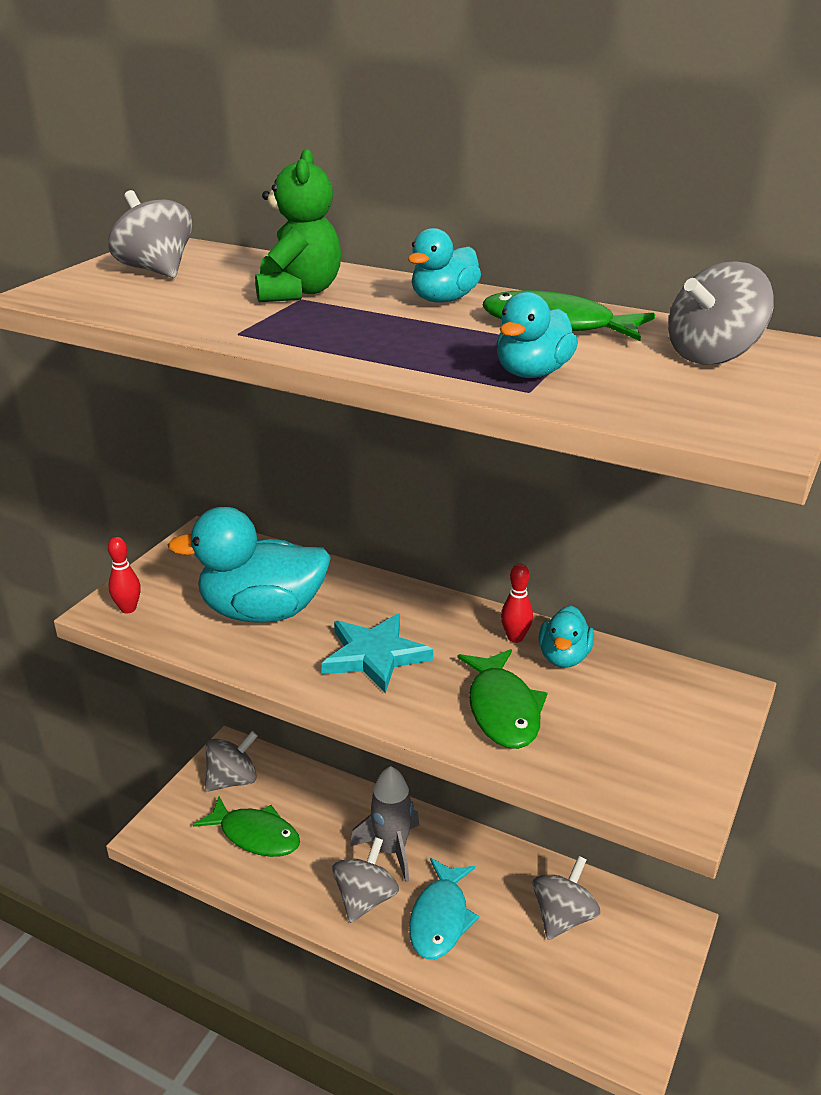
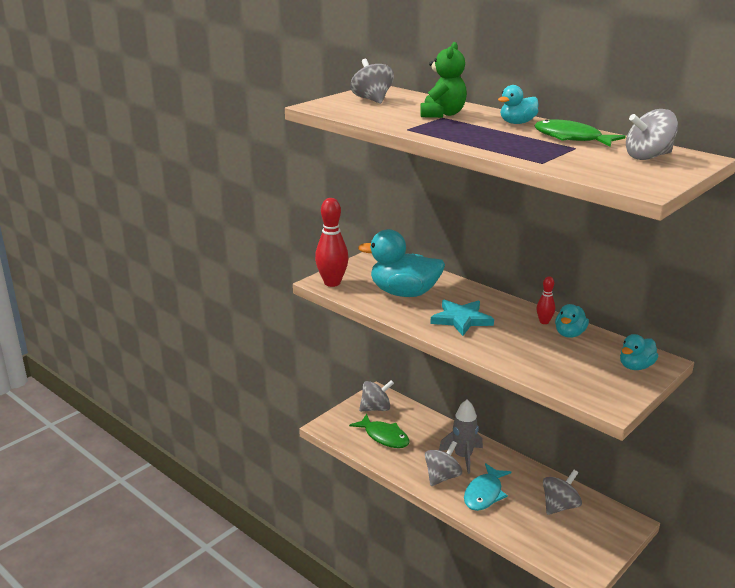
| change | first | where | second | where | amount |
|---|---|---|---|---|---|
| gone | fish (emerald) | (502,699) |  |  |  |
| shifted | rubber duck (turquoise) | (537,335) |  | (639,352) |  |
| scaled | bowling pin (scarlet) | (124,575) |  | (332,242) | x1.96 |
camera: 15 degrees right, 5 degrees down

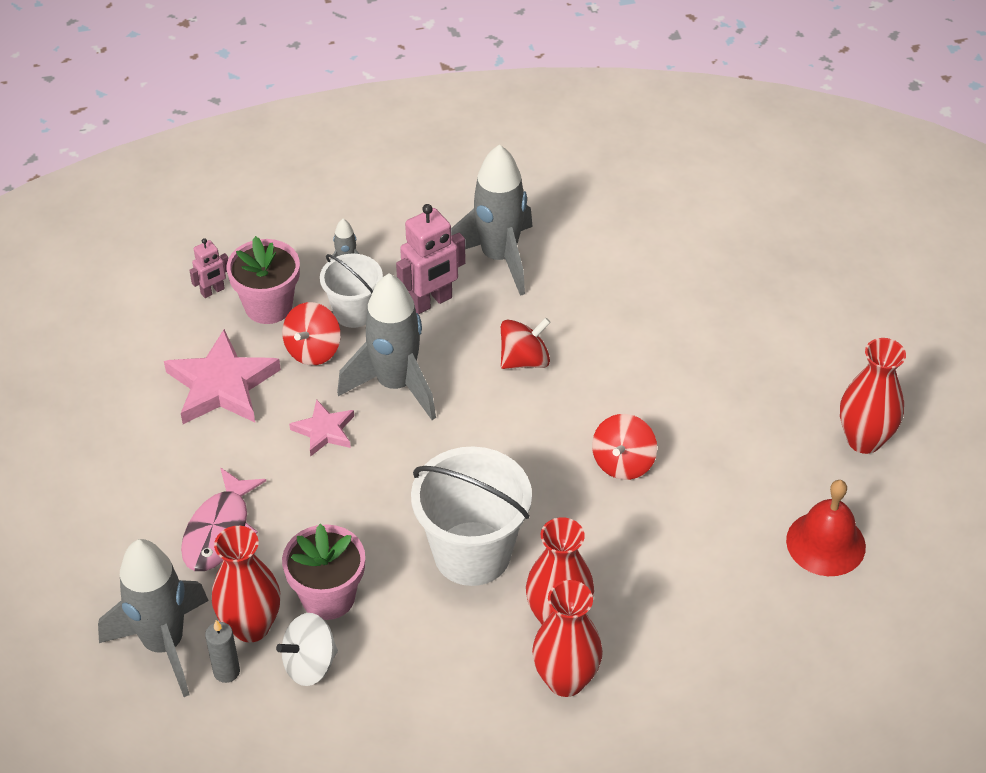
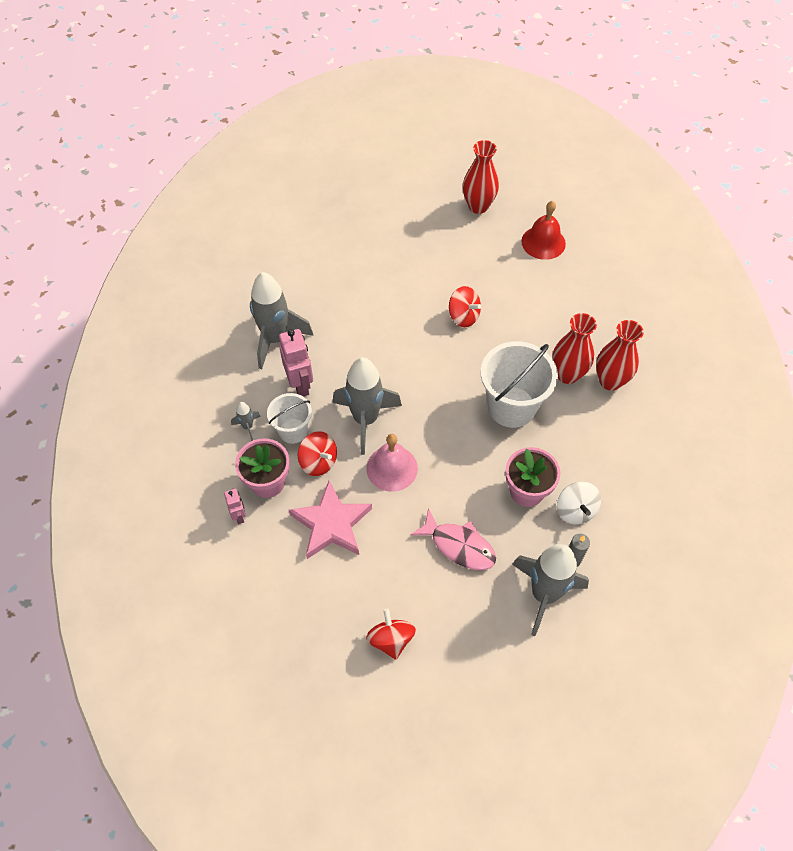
| change | first | where | second | where | amount |
|---|---|---|---|---|---|
| gone | tall vase (scarlet) | (246,584) |  |  |  |
| shifted | spinning top (scarlet) | (526,343) |  | (391,634) |  |
| swapped | five-pointed star (rosy) | (321,427) | bell (rosy) | (392,463) |  |
camera: 75 degrees left, 10 degrees up

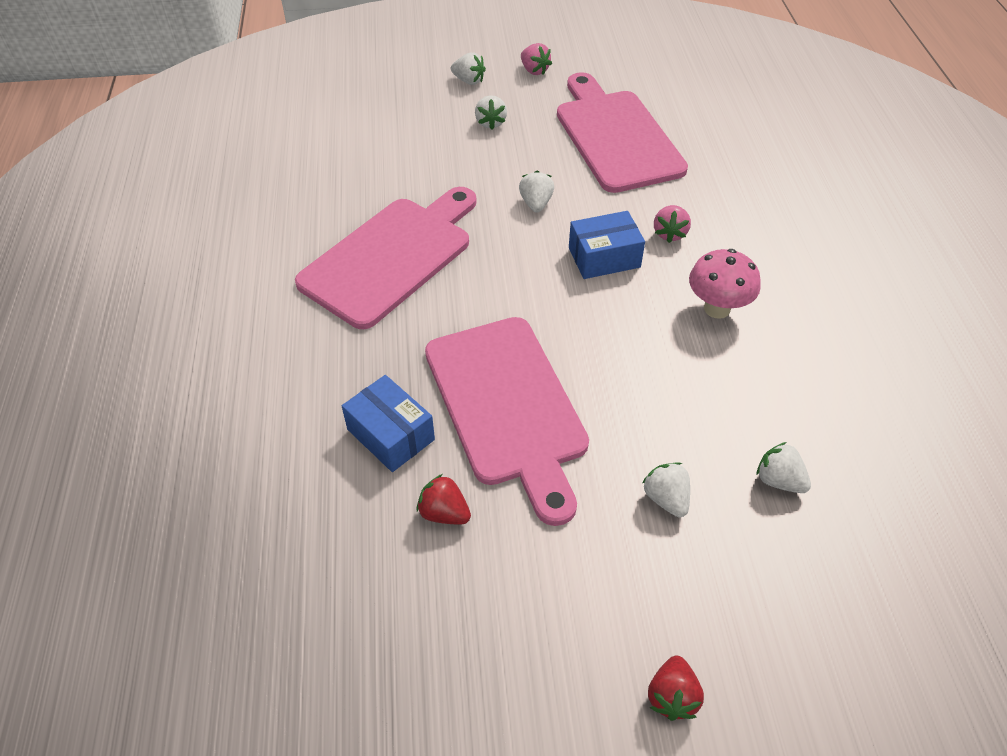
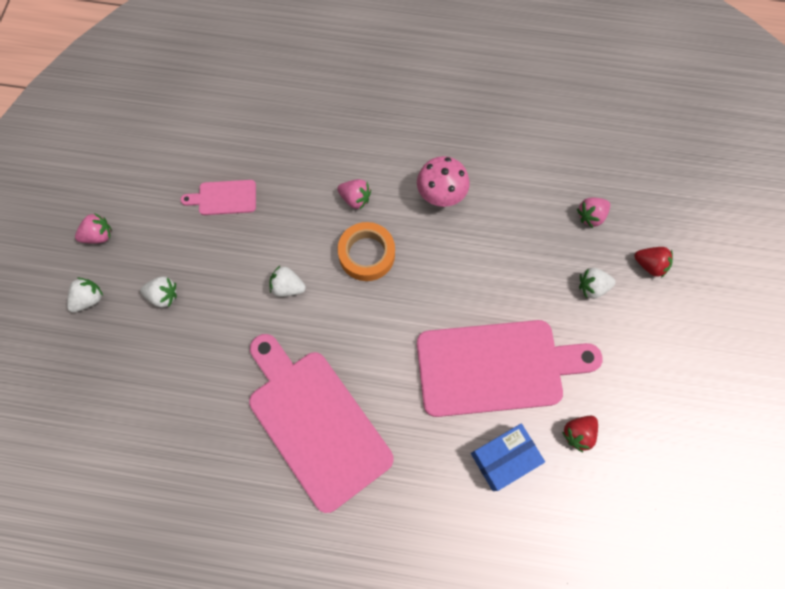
| change | first | where | second | where | amount |
|---|---|---|---|---|---|
| shifted | toy strawberry (scarlet) | (676,688) |  | (653,262) |  |
| swapped | parcel (cobalt) | (607,245) | tape (bright orange) | (366,251) |  |
| repainted | toy strawberry (white) | (783,467) | toy strawberry (rosy) | (593,212) |  |
| scaled | cutting board (rosy) | (622,132) |  | (218,197) | x0.45 |
camera: 75 degrees left, 20 degrees up

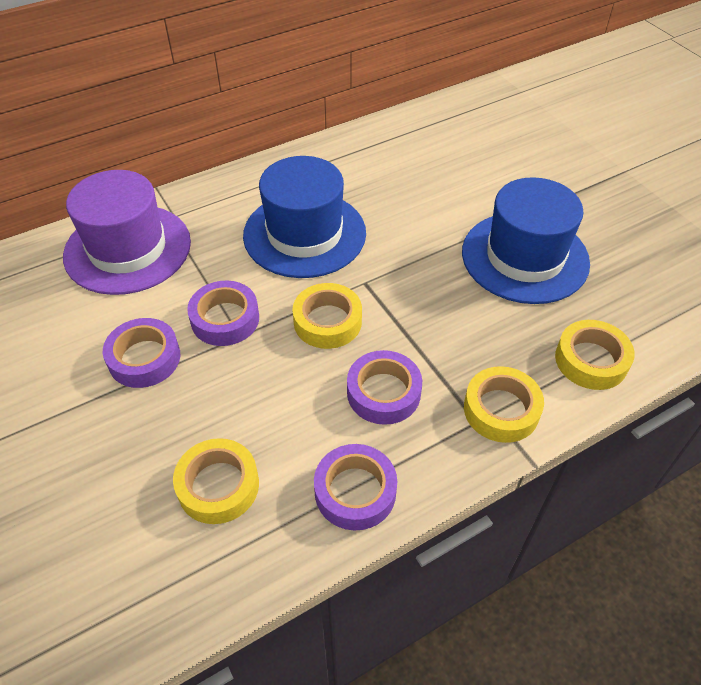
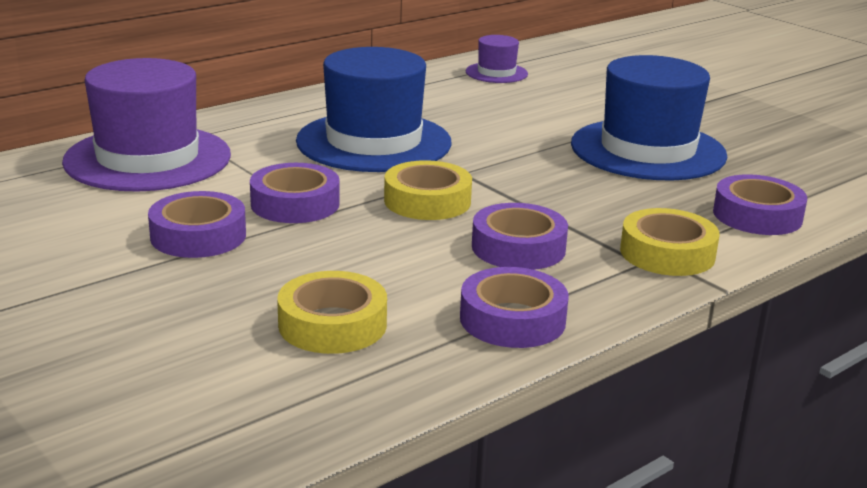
| change | first | where | second | where | amount |
|---|---|---|---|---|---|
| new |  |  | top hat (violet) | (497,59) |  |
| repainted | tape (yellow) | (595,355) | tape (violet) | (760,204) |  |
camera: 10 degrees left, 25 degrees down

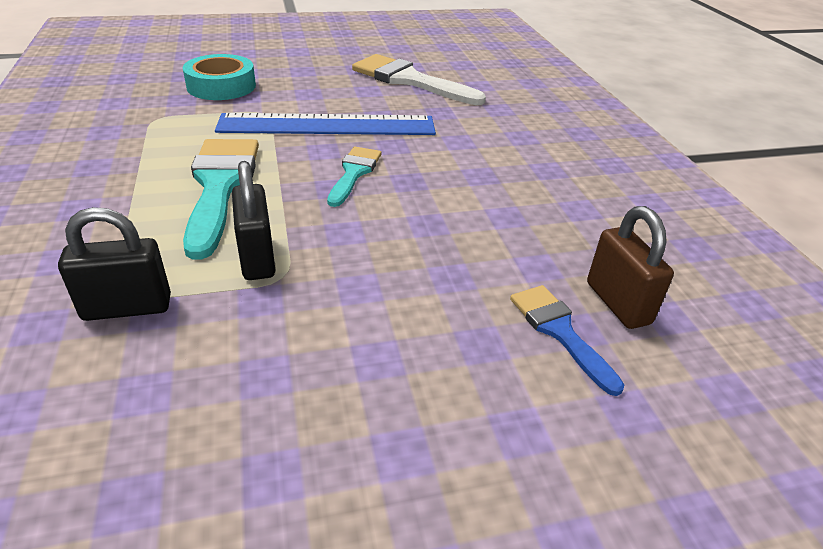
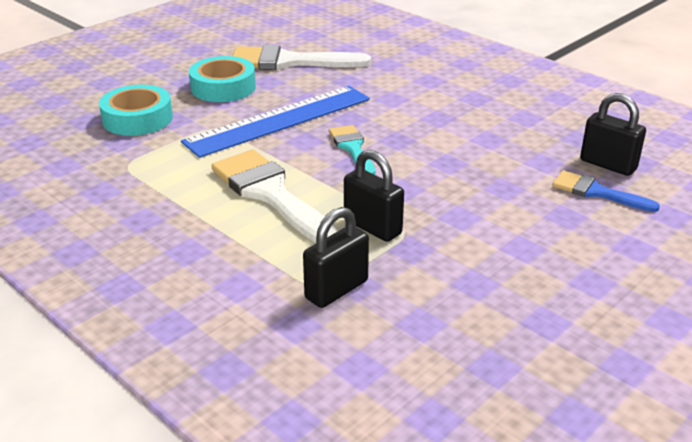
| change | first | where | second | where | amount |
|---|---|---|---|---|---|
| new |  |  | tape (turquoise) | (222,79) |  |
| repainted | paint brush (turquoise) | (221,199) | paint brush (white) | (275,196) |  |
| repainted | lock (dark brown) | (630,267) | lock (jet-black) | (613,134) |  |
camera: 30 degrees left, 5 degrees down

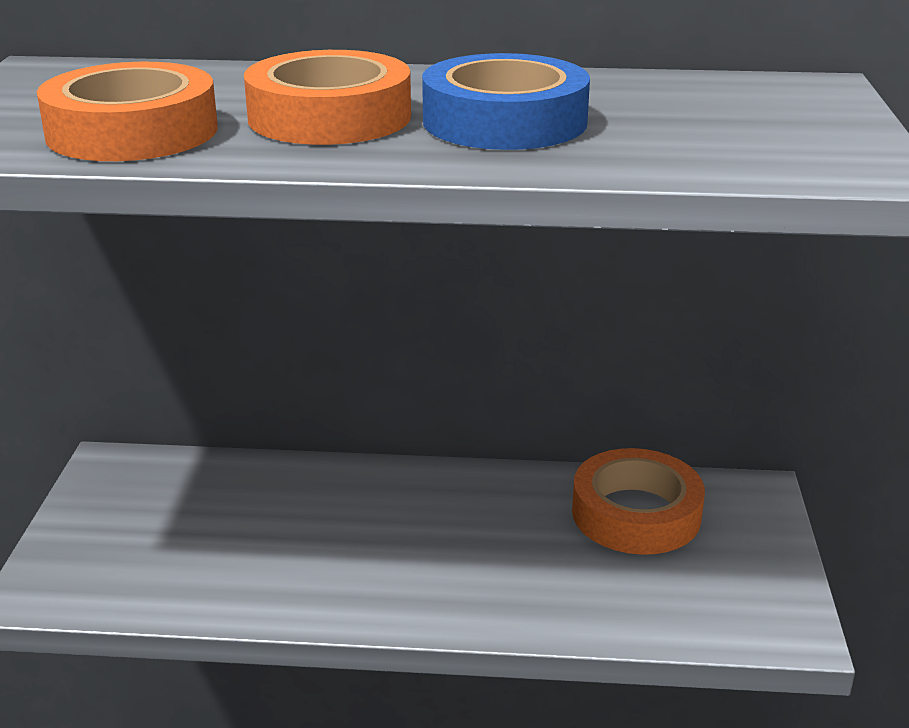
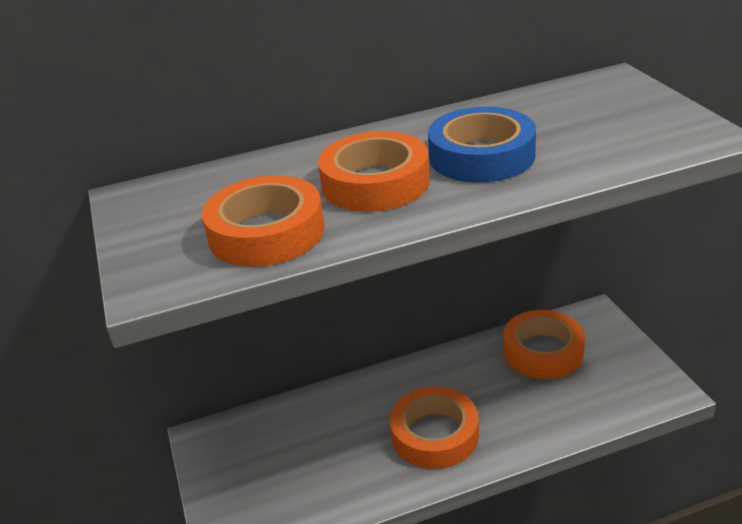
| change | first | where | second | where | amount |
|---|---|---|---|---|---|
| new |  |  | tape (bright orange) | (434,427) |  |
camera: 20 degrees left, 5 degrees up

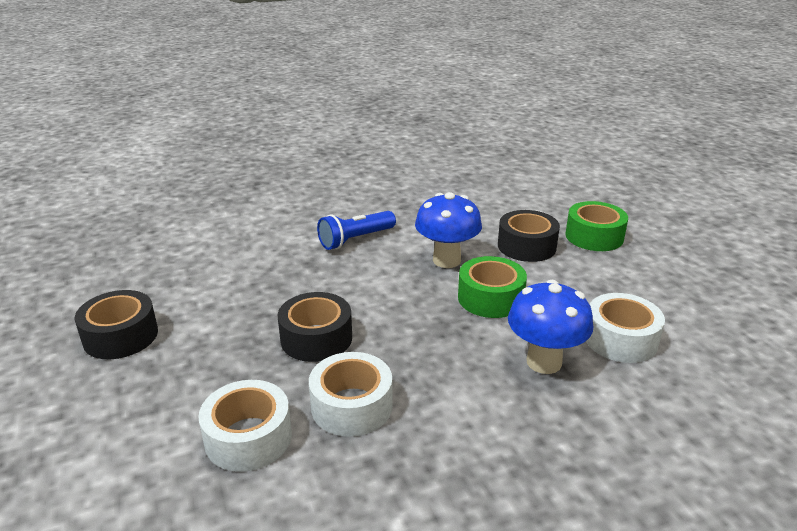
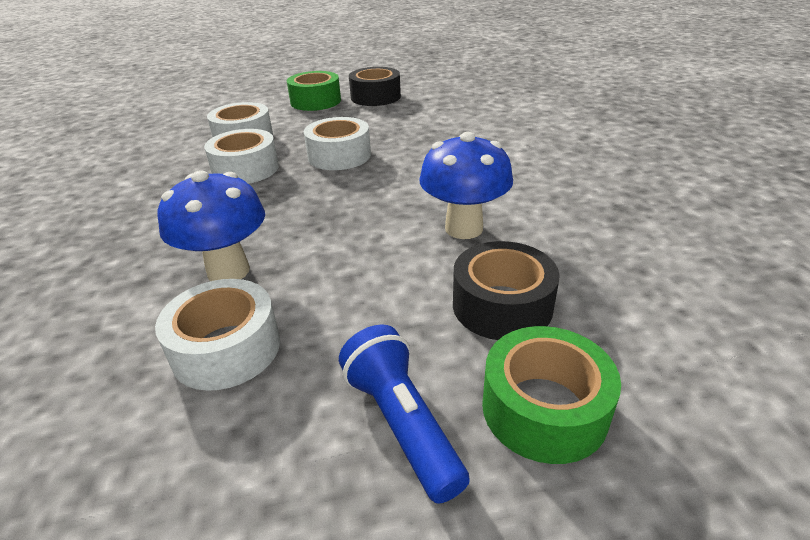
| change | first | where | second | where | amount |
|---|---|---|---|---|---|
| shifted | pocket torch (cobalt) | (356,230) |  | (404,414) |  |
| shifted | tape (emerald) | (492,287) |  | (314,91) |  |
| repainted | tape (jet-black) | (314,327) | tape (white) | (337,143) |  |
camera: 100 degrees right, 5 degrees up

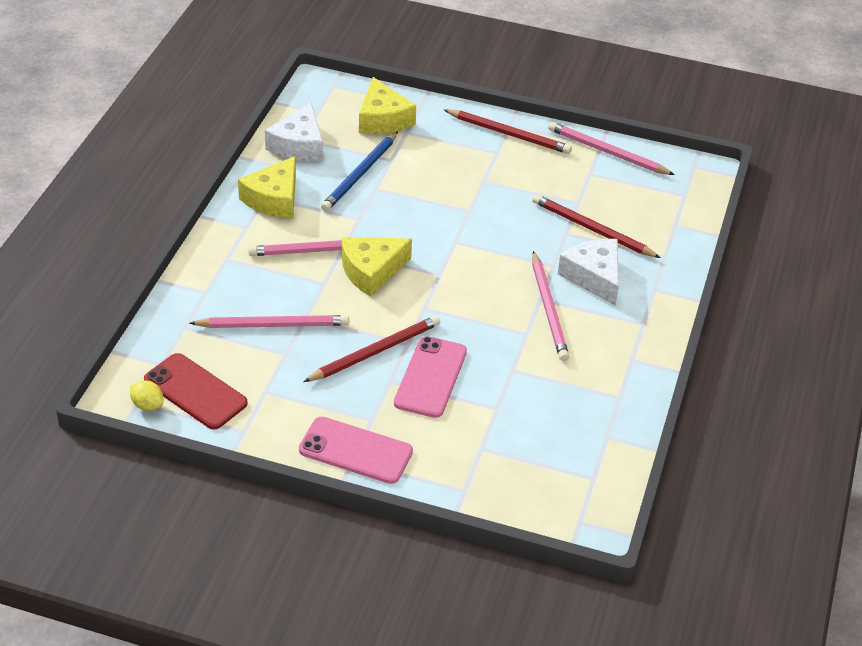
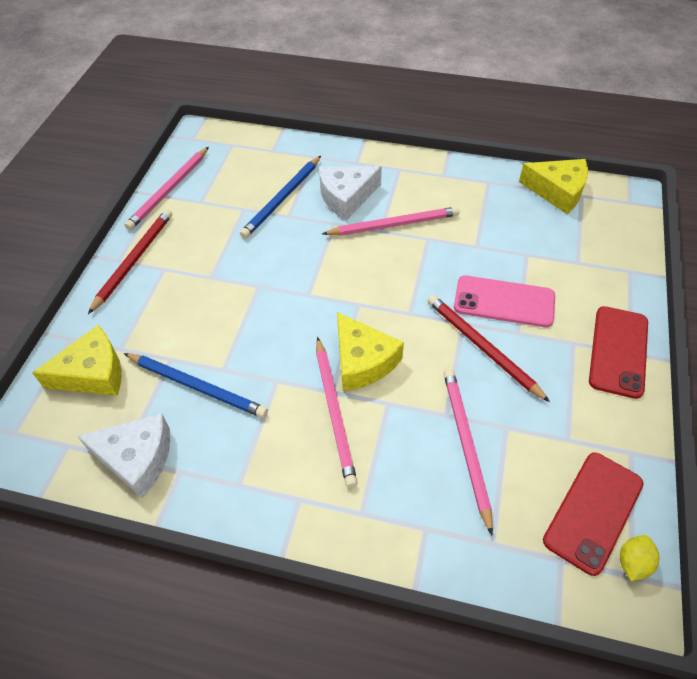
| change | first | where | second | where | amount |
|---|---|---|---|---|---|
| shifted | cheese wedge (yellow) | (267,187) |  | (553,186) |  |
| repainted | phone (rosy) | (356,450) | phone (scarlet) | (618,352) |  |
| repainted | lead pencil (scarlet) | (597,226) | lead pencil (cobalt) | (280,197) |  |
camera: 90 degrees left, 10 degrees up

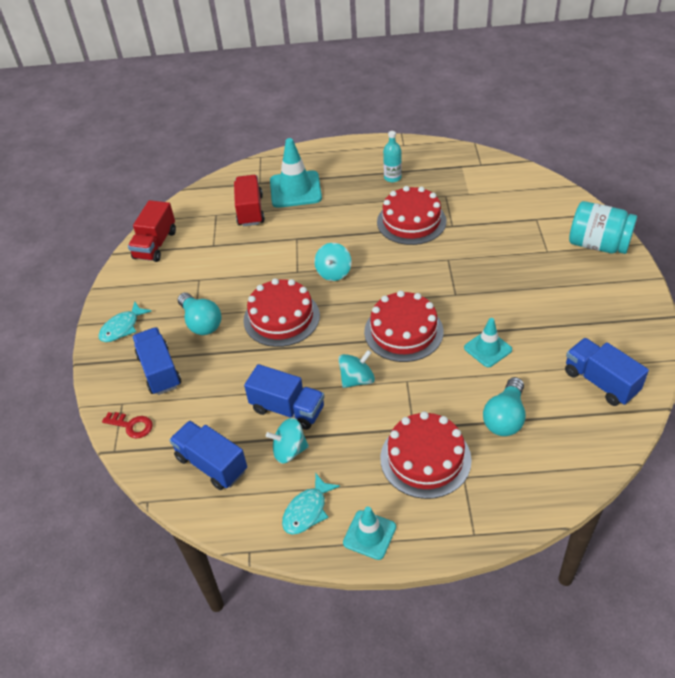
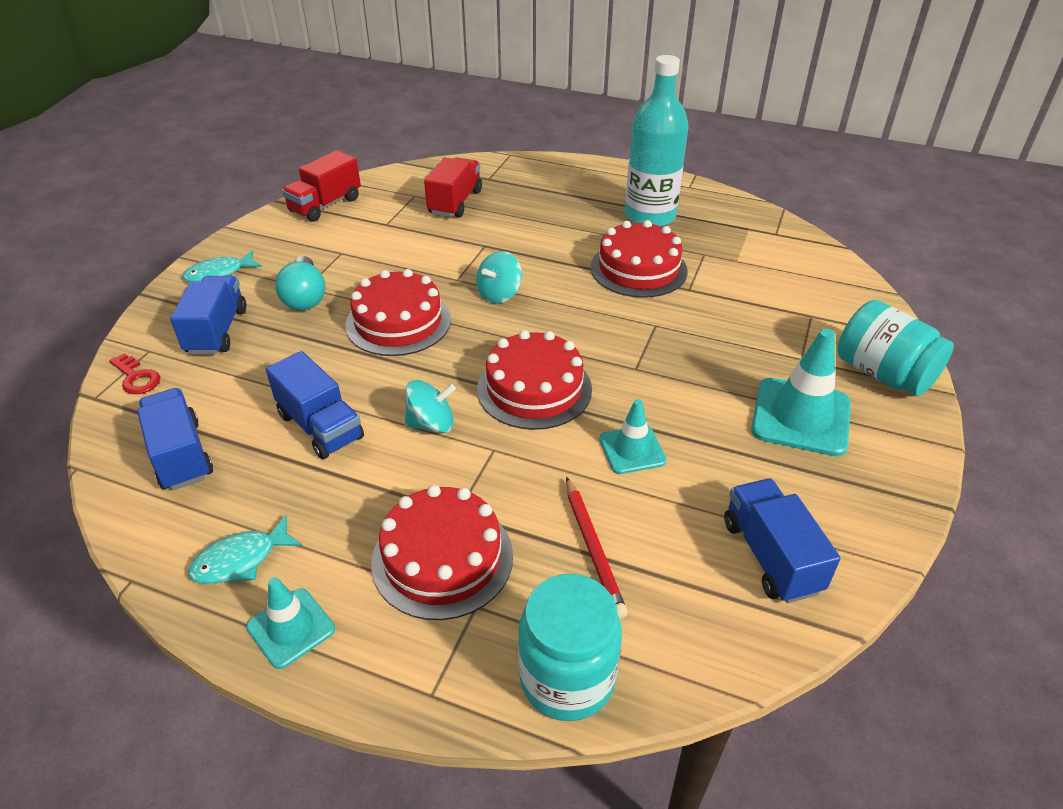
| change | first | where | second | where | amount |
|---|---|---|---|---|---|
| gone | spinning top (turquoise) | (287,440) |  |  |  |
| new |  |  | jar (turquoise) | (570,647) |  |
| shifted | traffic cone (turquoise) | (296,173) |  | (801,392) |  |
| swapped | bulb (turquoise) | (504,406) | lead pencil (scarlet) | (597,548) |  |
| scaled | flask (turquoise) | (392,156) |  | (656,141) | x2.16 |
camera: 20 degrees right, 5 degrees down

